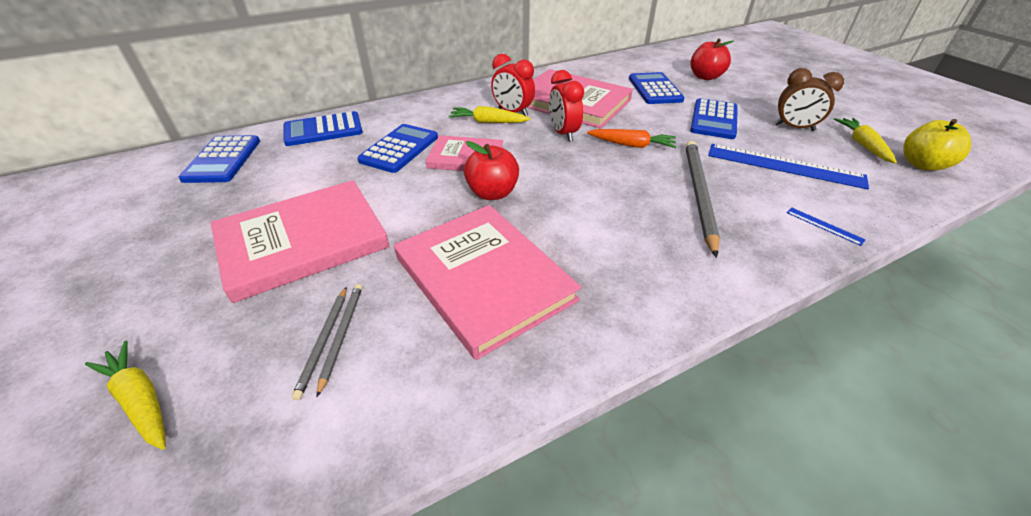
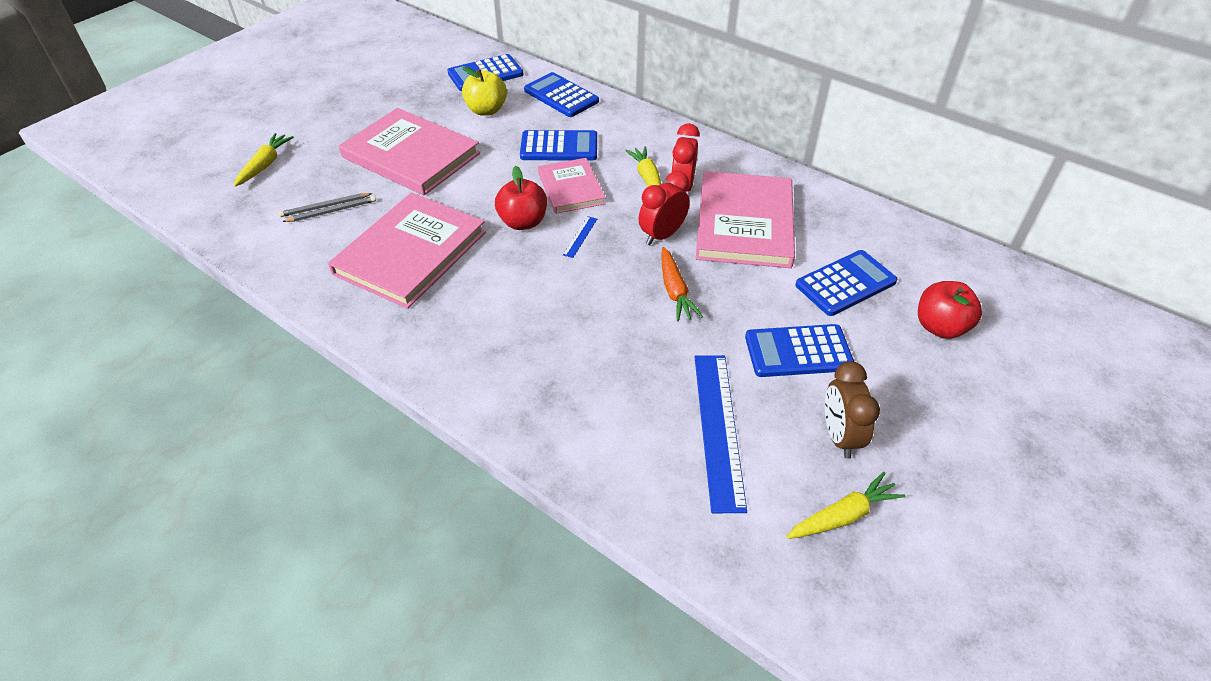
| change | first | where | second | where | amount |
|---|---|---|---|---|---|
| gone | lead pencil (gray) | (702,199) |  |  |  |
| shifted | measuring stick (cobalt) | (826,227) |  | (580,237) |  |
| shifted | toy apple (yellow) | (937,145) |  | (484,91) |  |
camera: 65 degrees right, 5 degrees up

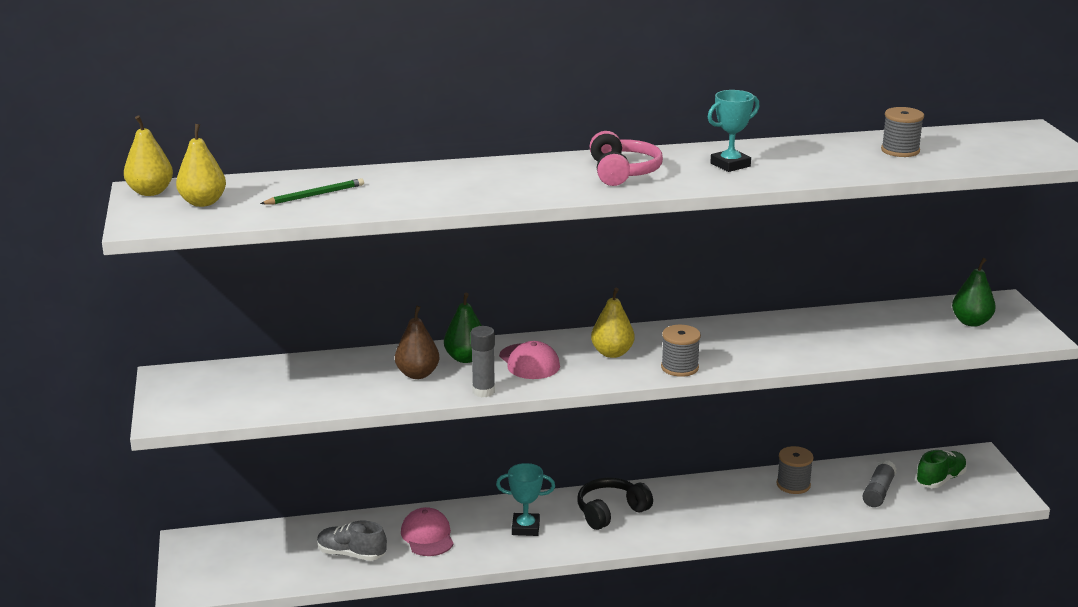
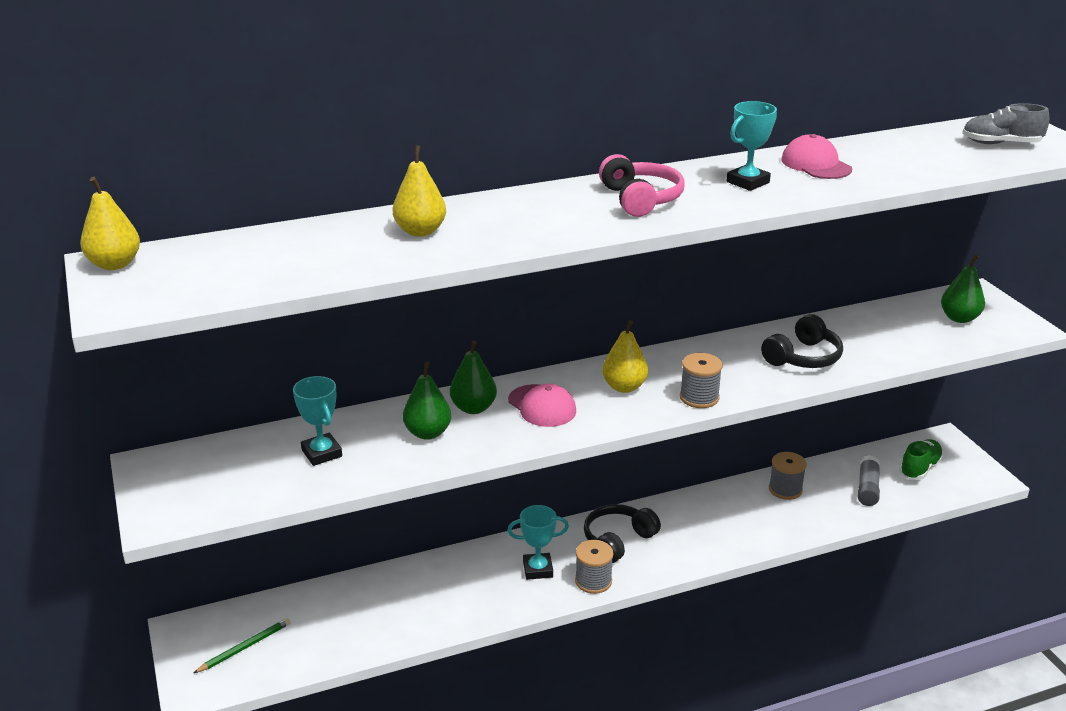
| change | first | where | second | where | amount |
|---|---|---|---|---|---|
| gone | glue (gray) | (483,361) |  |  |  |
| new |  |  | prize cup (turquoise) | (317,421) |  |
| new |  |  | headset (jet-black) | (802,341) |  |
| shifted | toy pear (yellow) | (201,165) |  | (419,191) |  |
| shifted | lead pencil (emerald) | (312,191) |  | (242,645) |  |
| shifted | sneaker (gray) | (352,541) |  | (1005,123) |  |
| shifted | cap (rosy) | (427,531) |  | (817,156) |  |
| shifted | reel of thread (gray) | (902,132) |  | (594,567) |  |
| repainted | toy pear (dark brown) | (417,342) | toy pear (emerald) | (427,401) |  |
camera: 10 degrees left, 5 degrees up

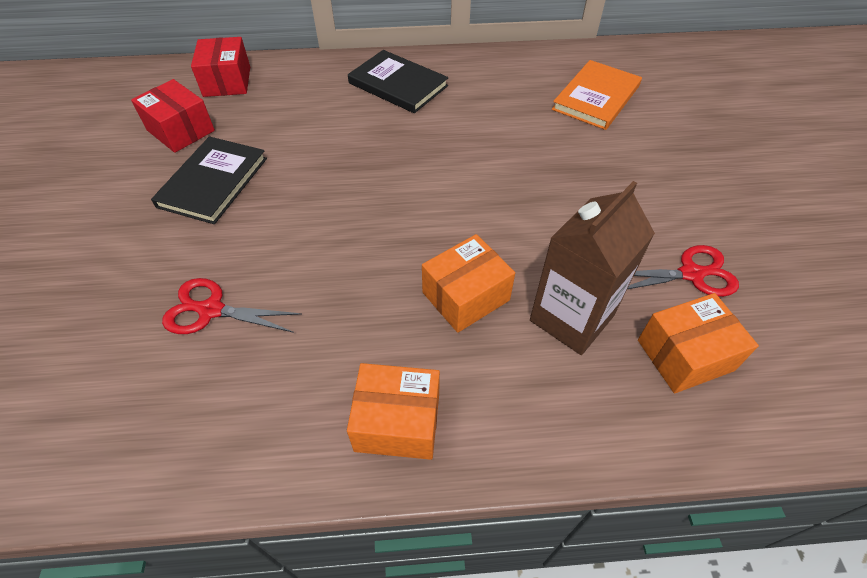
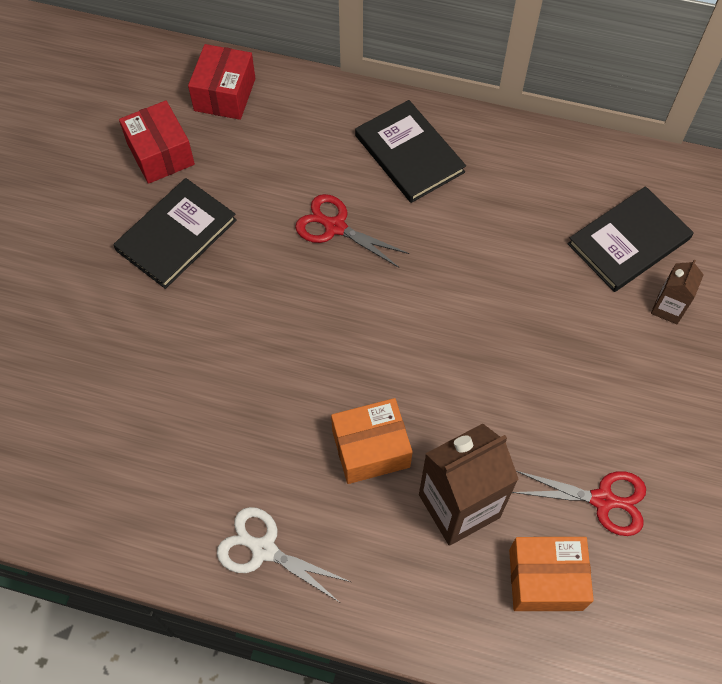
| change | first | where | second | where | amount |
|---|---|---|---|---|---|
| new |  |  | juice carton (dark brown) | (677,291) |  |
| shifted | shears (scarlet) | (232,306) |  | (352,231) |  |
| swapped | parcel (bright orange) | (393,411) | shears (white) | (284,554) |  |
| repainted | hardcover (bright orange) | (597,95) | hardcover (jet-black) | (630,239) |  |
camera: 20 degrees right, 10 degrees up

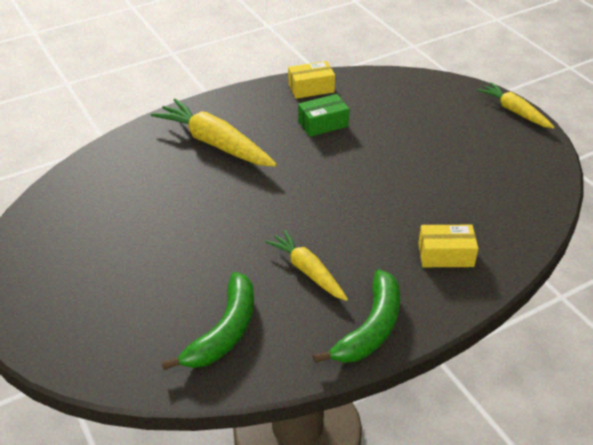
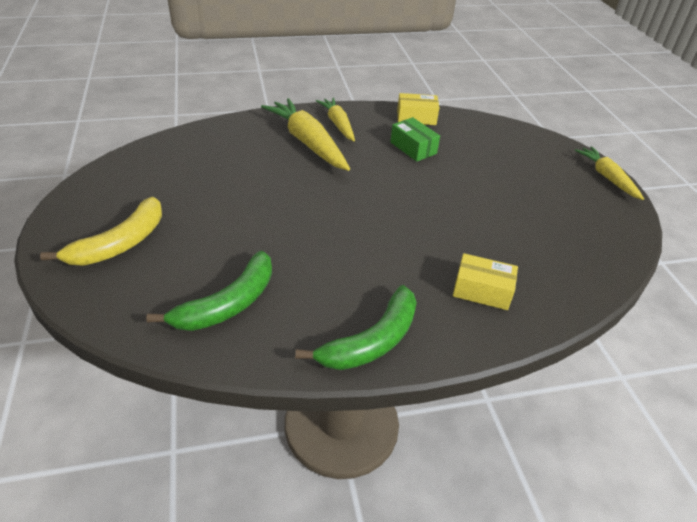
| change | first | where | second | where | amount |
|---|---|---|---|---|---|
| new |  |  | banana fruit (yellow) | (101,231) |  |
| shifted | root vegetable (yellow) | (306,265) |  | (335,119) |  |
| rotated | parcel (emerald) | (323,115) |  | (415,139) | 60 degrees clockwise |
camera: 15 degrees right, 0 degrees up

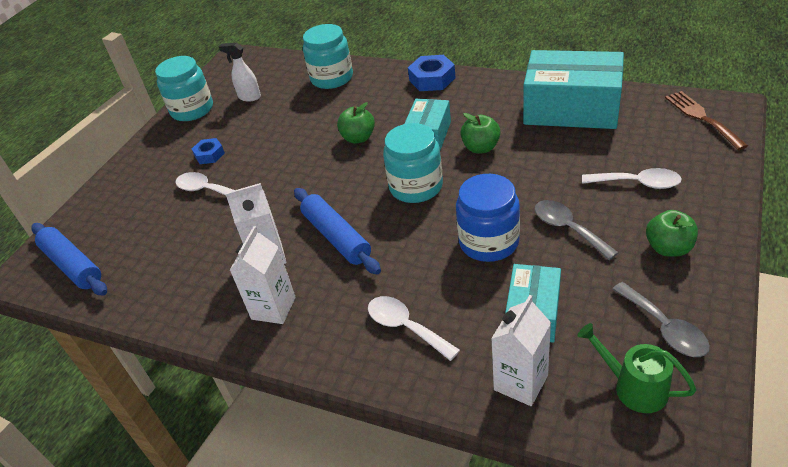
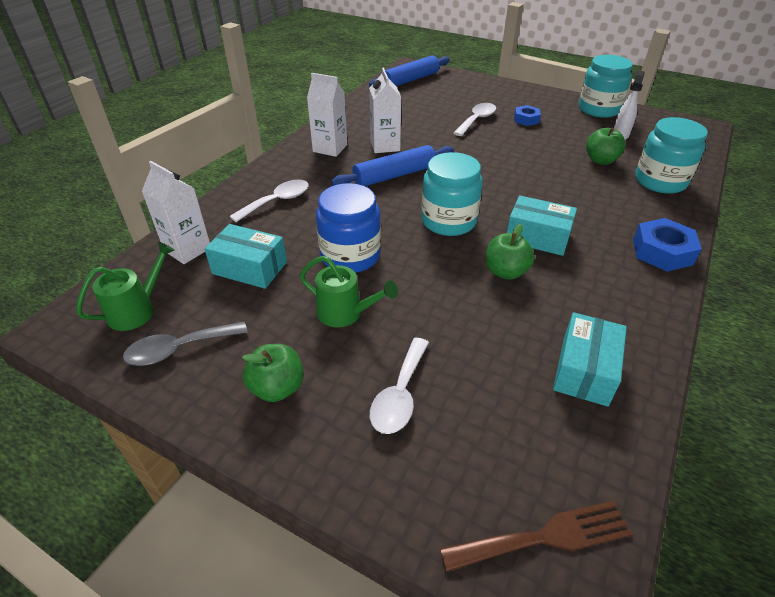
| change | first | where | second | where | amount |
|---|---|---|---|---|---|
| shifted | toy apple (emerald) | (356,123) |  | (606,146) |  |
| swapped | spoon (gray) | (577,230) | watering can (emerald) | (349,292) |  |
| scaled | parcel (turquoise) | (573,89) |  | (590,359) | x0.56 |
camera: 90 degrees right, 0 degrees up

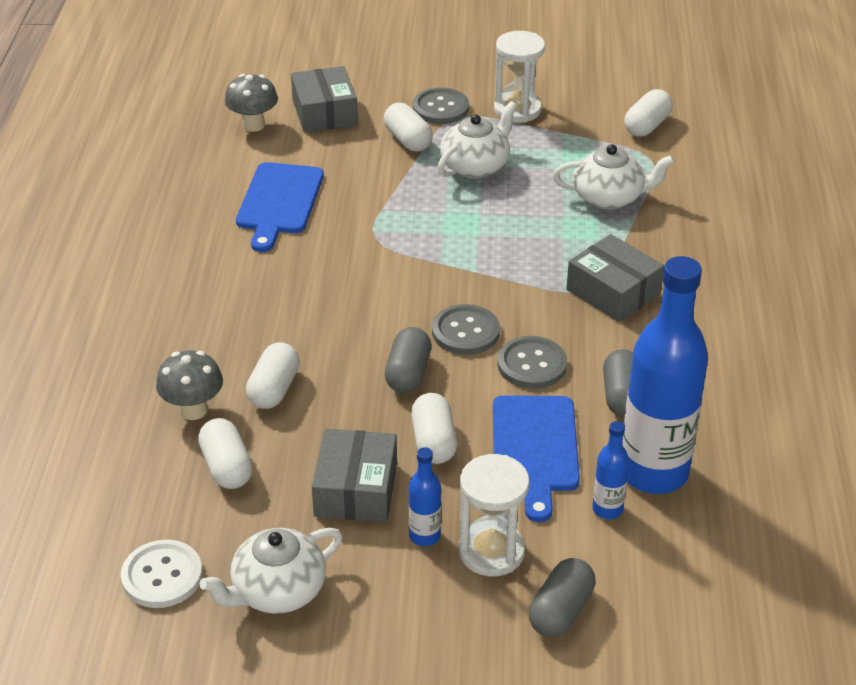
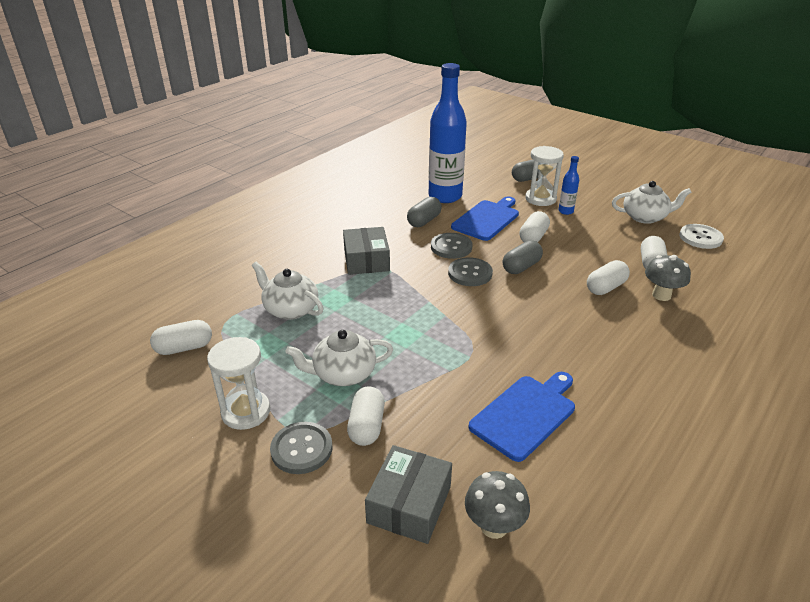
| change | first | where | second | where | amount |
|---|---|---|---|---|---|
| gone | parcel (gray) | (354,475) |  |  |  |
| gone | flask (cobalt) | (610,470) |  |  |  |
camera: 145 degrees left, 5 degrees down

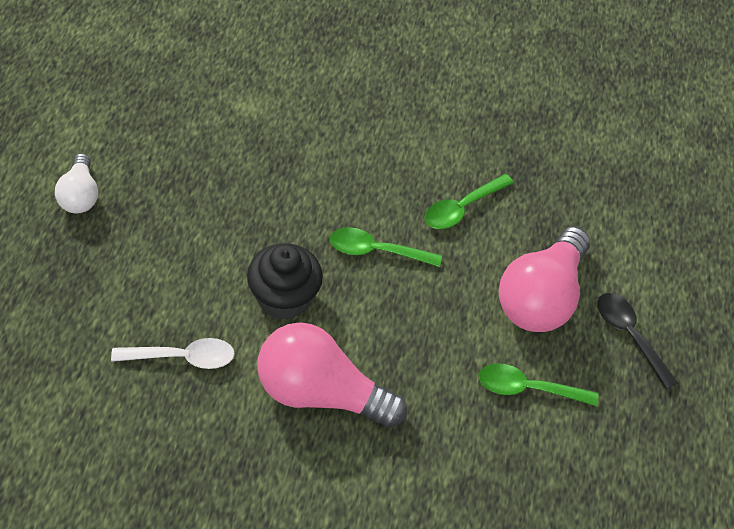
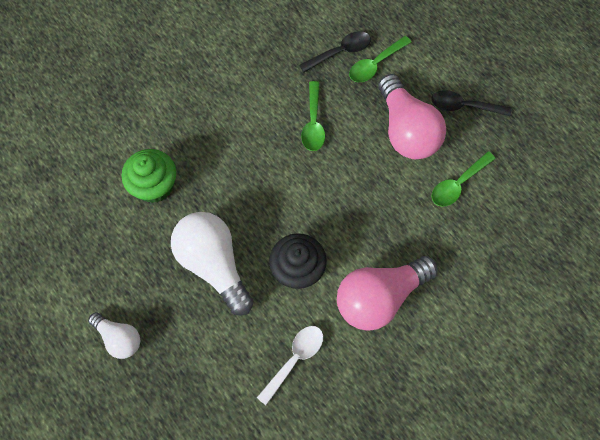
| change | first | where | second | where | amount |
|---|---|---|---|---|---|
| new |  |  | muffin (emerald) | (149,176) |  |
| new |  |  | bulb (white) | (212,264) |  |
| new |  |  | spoon (jet-black) | (335,51) |  |
| shifted | spoon (emerald) | (386,247) |  | (380,59) |  |
camera: 45 degrees left, 15 degrees up

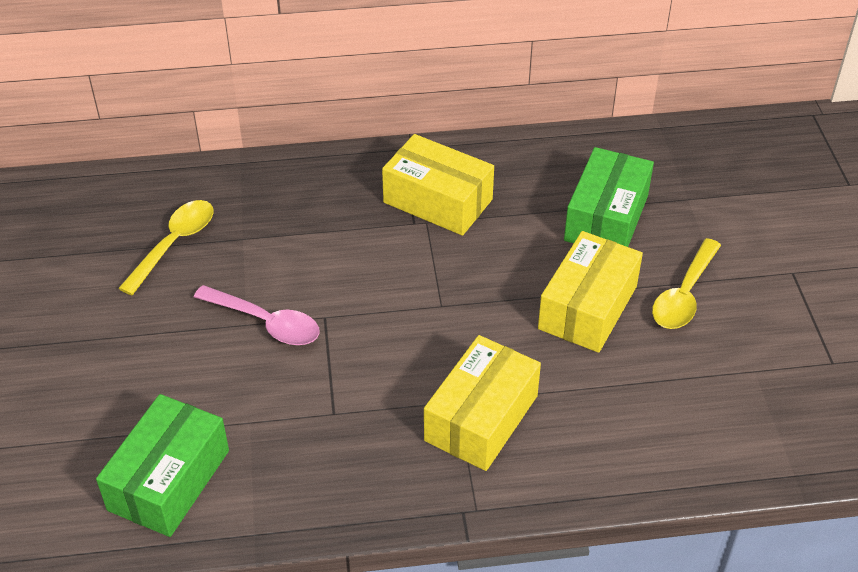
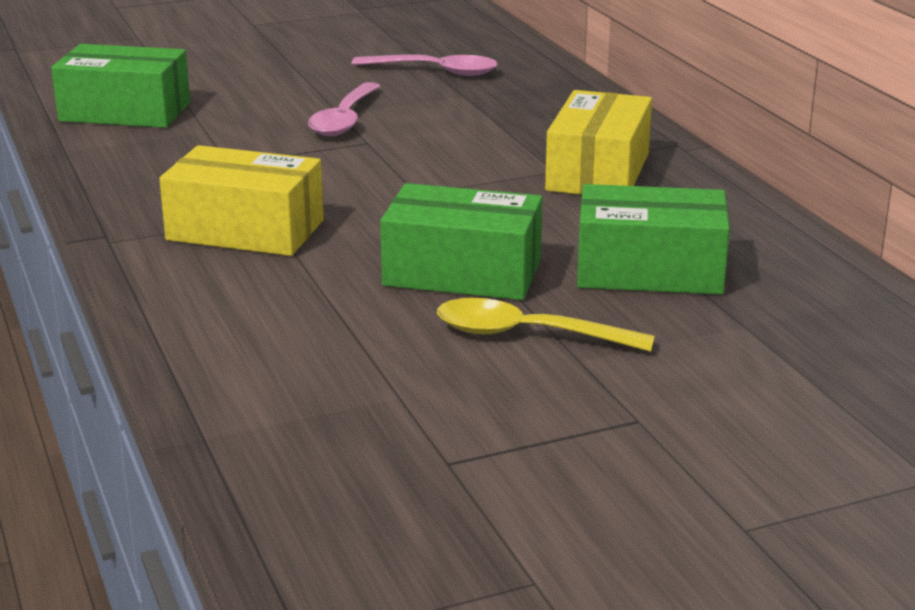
| change | first | where | second | where | amount |
|---|---|---|---|---|---|
| repainted | spoon (yellow) | (165,247) | spoon (rosy) | (425,65) |  |
| repainted | parcel (yellow) | (590,292) | parcel (emerald) | (461,241) |  |
camera: 75 degrees right, 20 degrees down

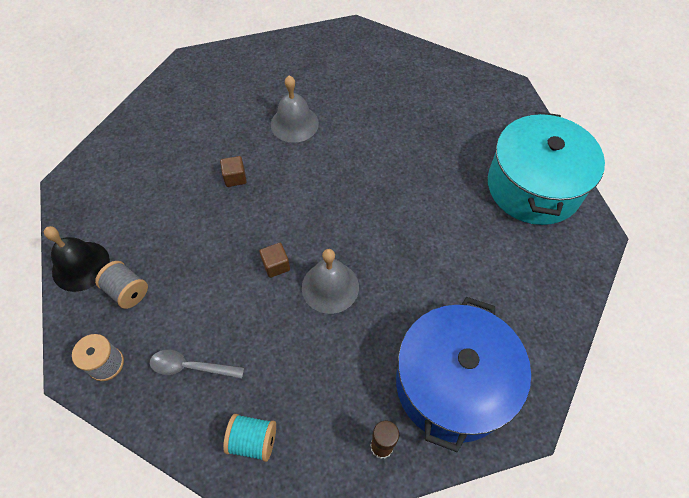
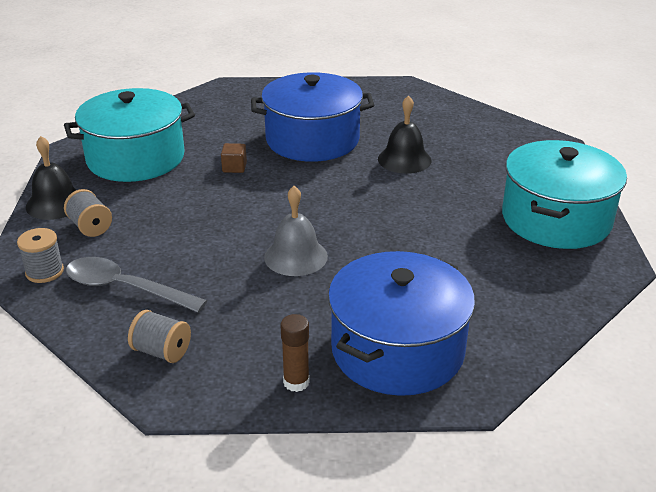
| change | first | where | second | where | amount |
|---|---|---|---|---|---|
| gone | solid cube (dark brown) | (275,260) |  |  |  |
| new |  |  | stockpot (turquoise) | (129,135) |  |
| new |  |  | bell (jet-black) | (405,134) |  |
| swapped | bell (gray) | (295,109) | stockpot (cobalt) | (312,117) |  |
| repainted | reel of thread (turquoise) | (249,438) | reel of thread (gray) | (159,336) |  |
| scaled | spoon (gray) | (197,364) |  | (136,285) | x1.52 |
camera: 15 degrees right, 25 degrees down

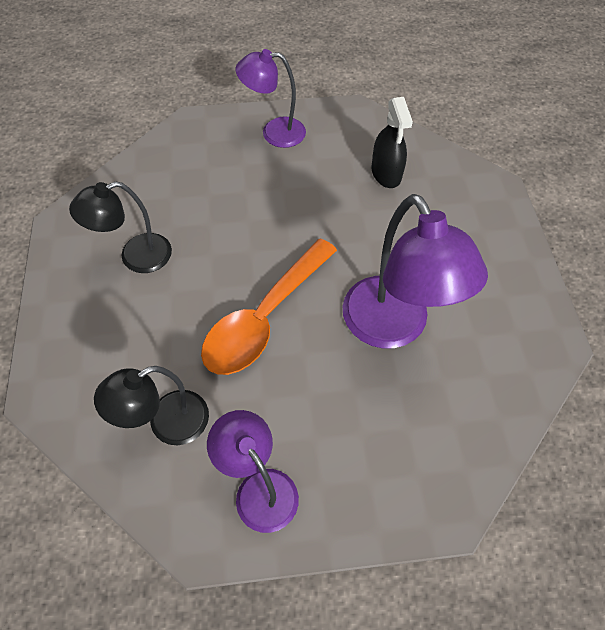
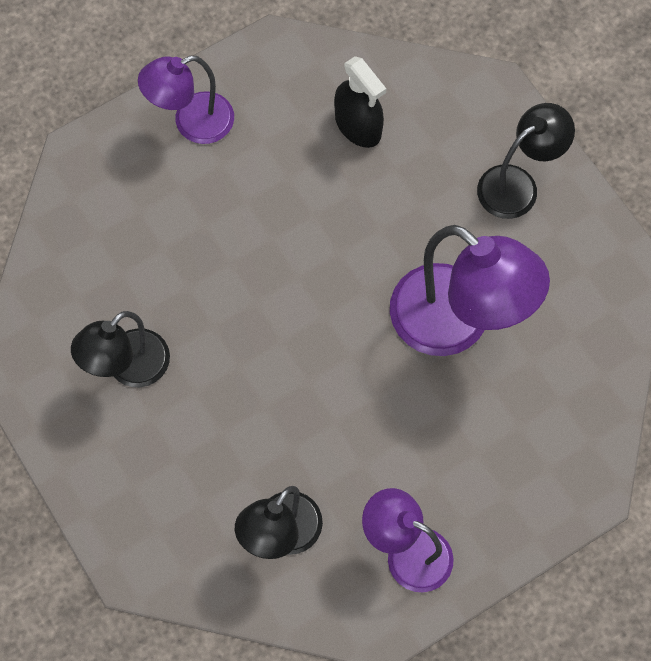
| change | first | where | second | where | amount |
|---|---|---|---|---|---|
| gone | spoon (bright orange) | (269,306) |  |  |  |
| new |  |  | reading lamp (jet-black) | (526,161) |  |
camera: 25 degrees left, 10 degrees up

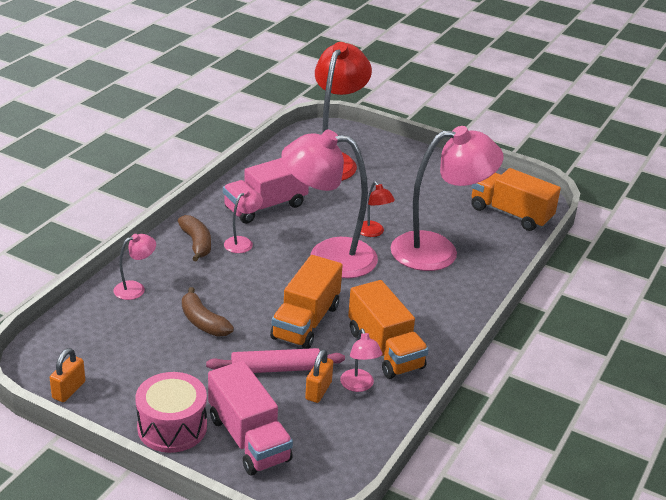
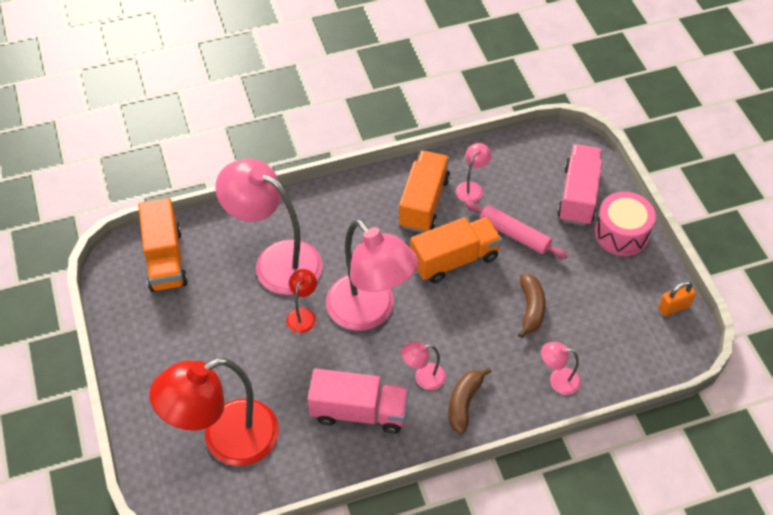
| change | first | where | second | where | amount |
|---|---|---|---|---|---|
| gone | lock (bright orange) | (319,376) |  |  |  |
camera: 135 degrees left, 20 degrees up

